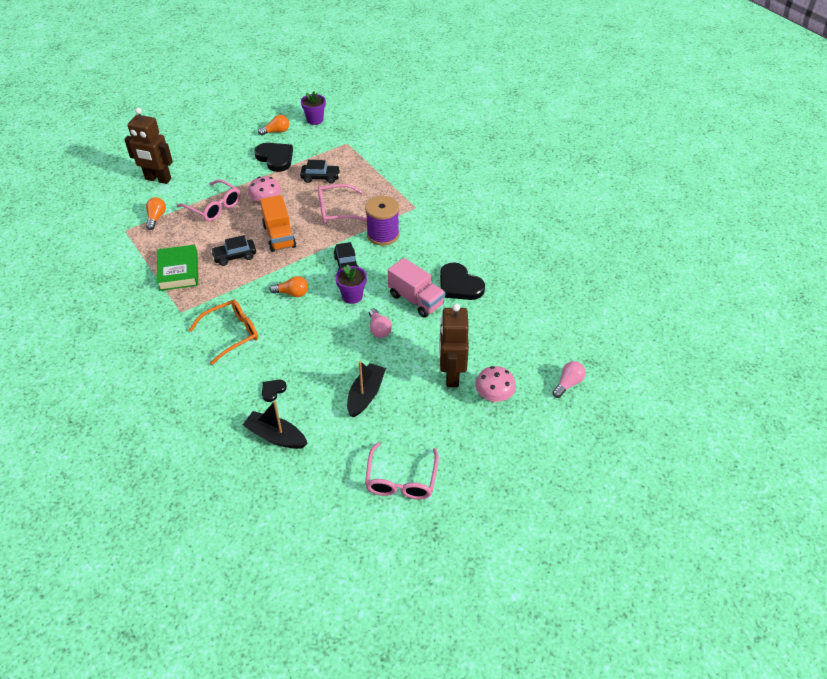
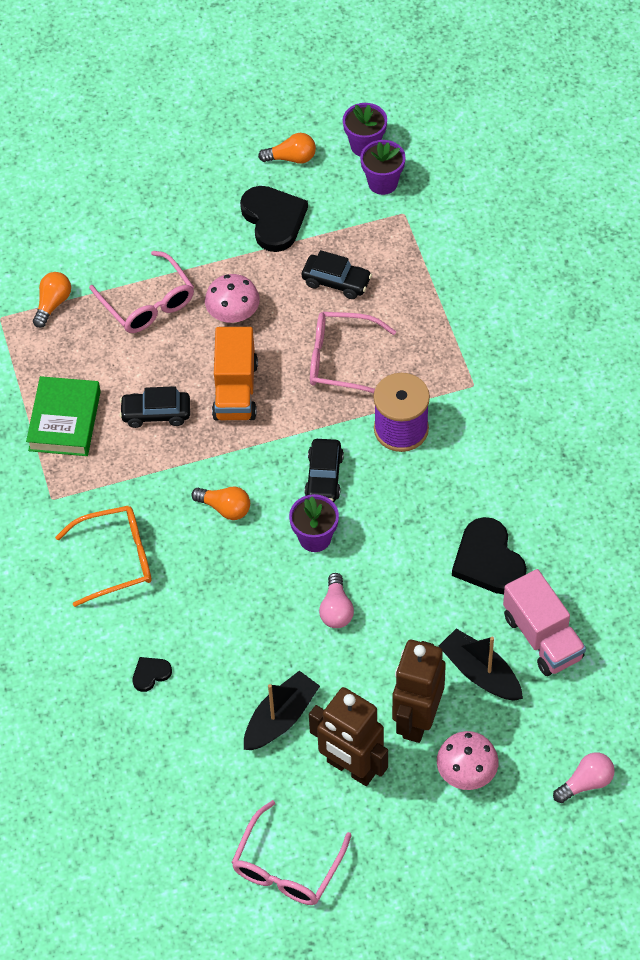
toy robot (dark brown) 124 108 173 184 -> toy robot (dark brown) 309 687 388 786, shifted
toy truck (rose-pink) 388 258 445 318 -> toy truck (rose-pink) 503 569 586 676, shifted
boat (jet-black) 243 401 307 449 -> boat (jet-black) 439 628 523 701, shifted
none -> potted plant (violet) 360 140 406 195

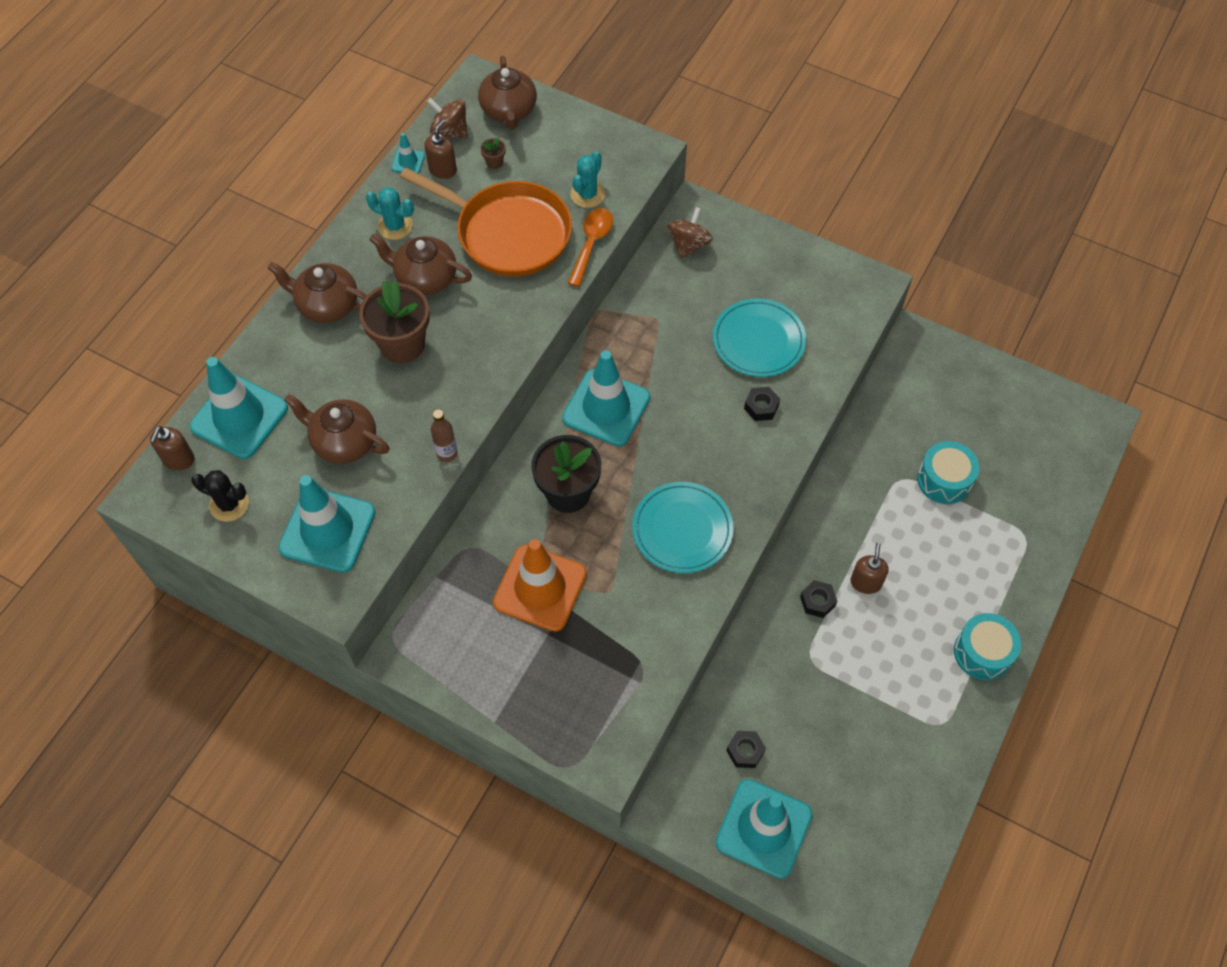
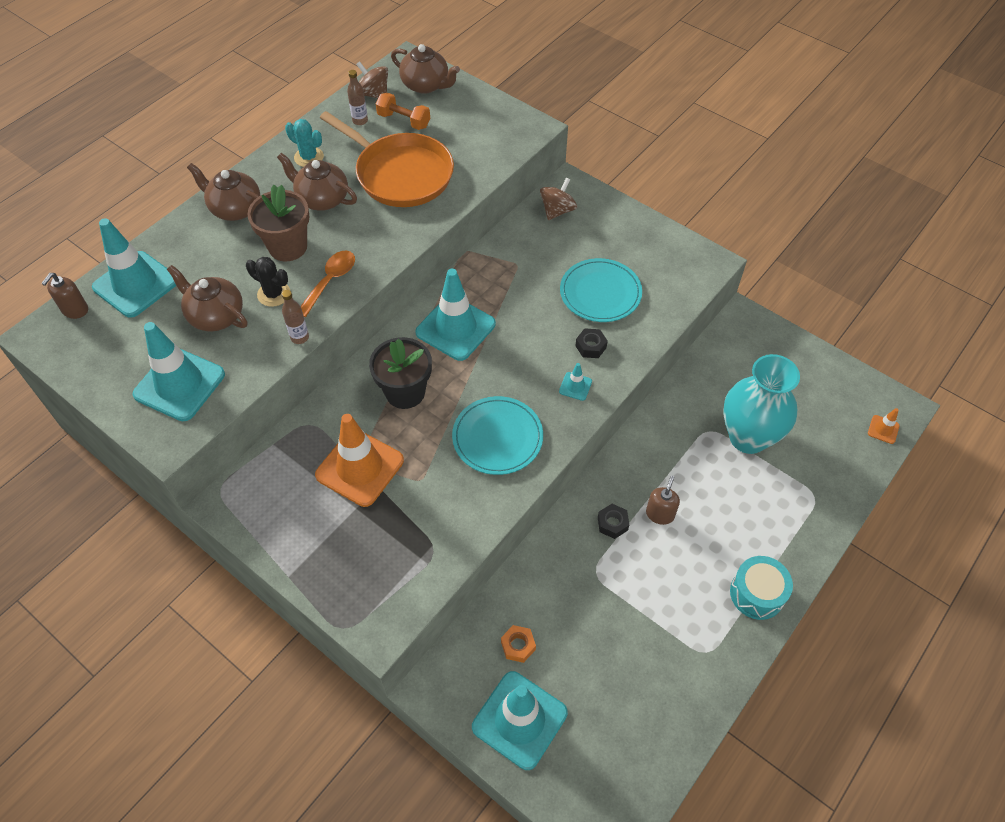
teapot (dark brown) 478 56 537 130 -> teapot (dark brown) 391 44 460 94, 60 degrees counterclockwise
soap dispenser (dark brown) 424 119 457 179 -> drink bottle (dark brown) 347 70 368 125
road cone (turquoise) 391 133 425 174 -> road cone (turquoise) 559 363 592 401, shifted
potted plant (dark brown) 480 137 506 169 -> free weight (bright orange) 376 93 430 130
cactus (turquoise) 570 151 605 208 -> none
teaspoon (bright orange) 568 208 613 287 -> teaspoon (bright orange) 301 251 355 317, shifted
toy drum (turquoise) 917 441 979 504 -> vase (turquoise) 723 354 800 454
cactus (jet-black) 191 470 249 522 -> cactus (jet-black) 246 257 290 307, shifted
hexagon nut (jet-black) 726 731 766 768 -> hexagon nut (bright orange) 501 625 536 663
none -> road cone (bright orange) 868 408 900 444

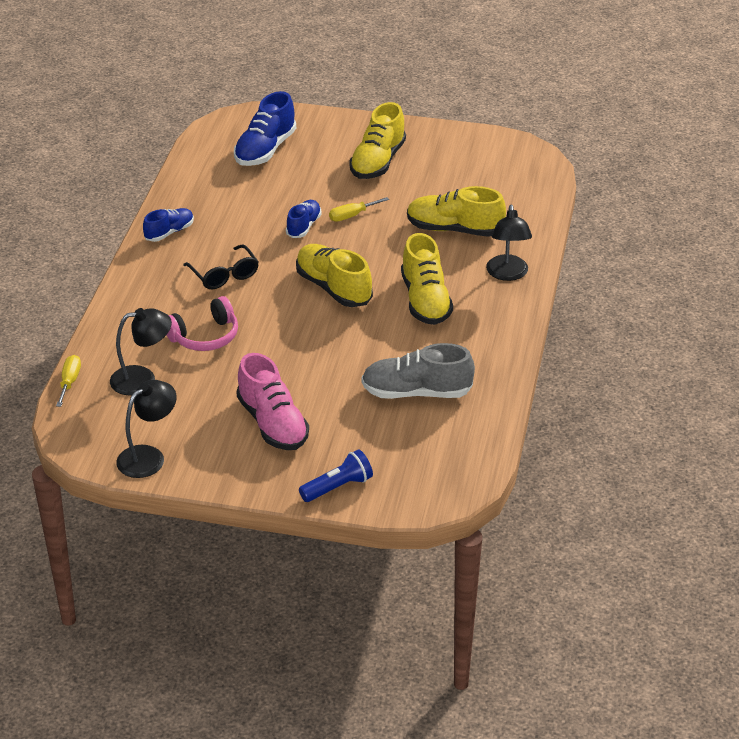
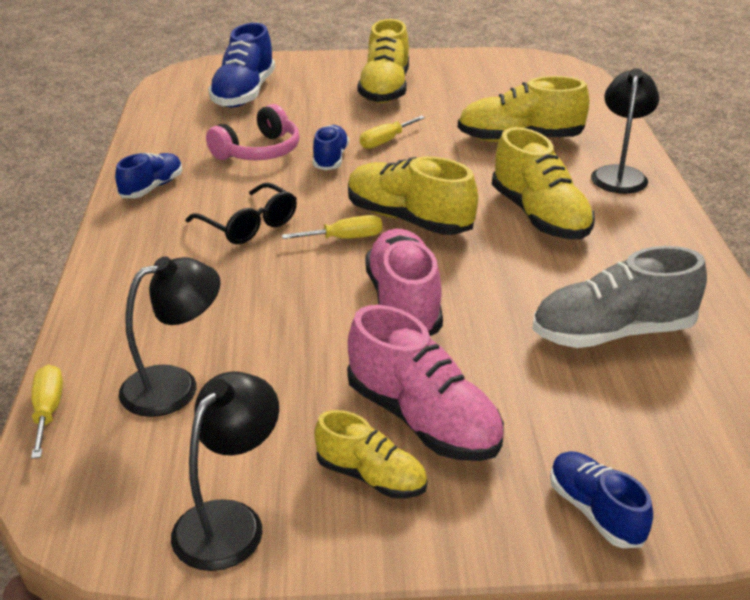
desk lamp (jet-black) 486 205 532 281 -> desk lamp (jet-black) 591 68 659 194, 150 degrees counterclockwise
headset (rose-pink) 167 296 238 351 -> headset (rose-pink) 206 104 300 160, shifted
torch (blue) 299 449 373 502 -> shoe (blue) 550 451 653 548
none -> hand screwdriver (golden) 282 215 382 239
none -> shoe (rose-pink) 365 229 443 336
none -> shoe (golden) 314 410 427 499

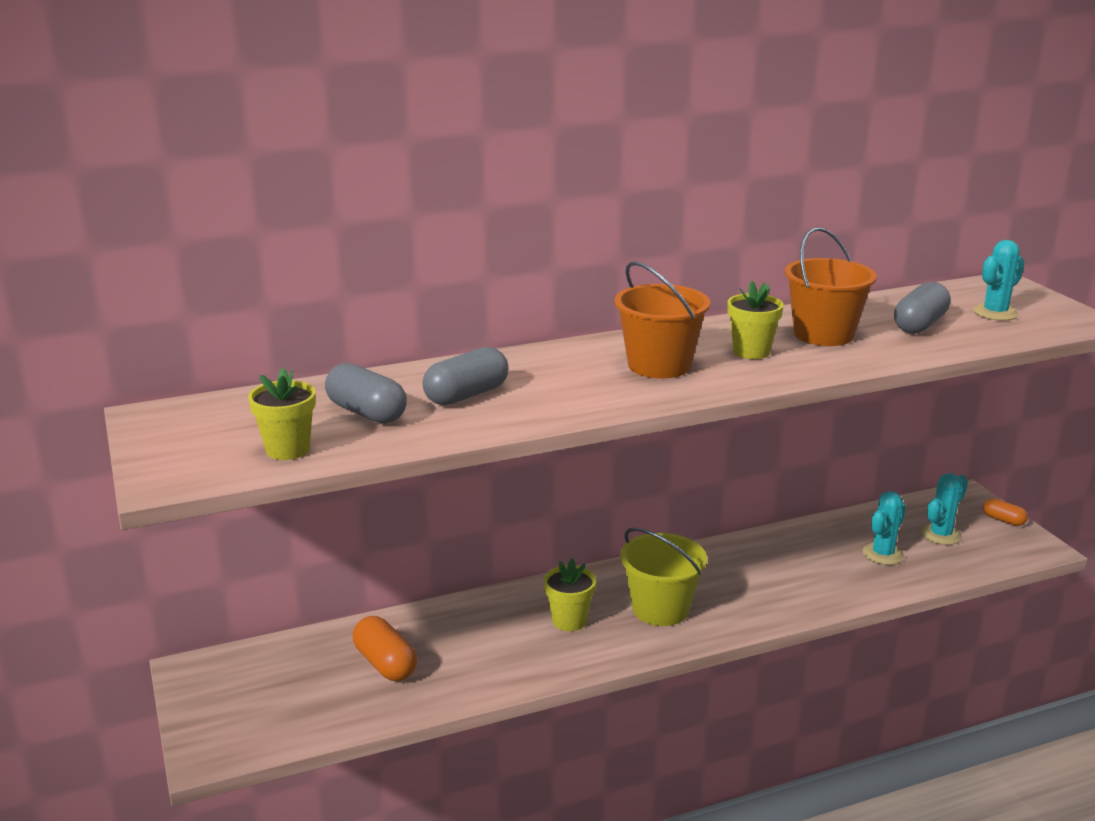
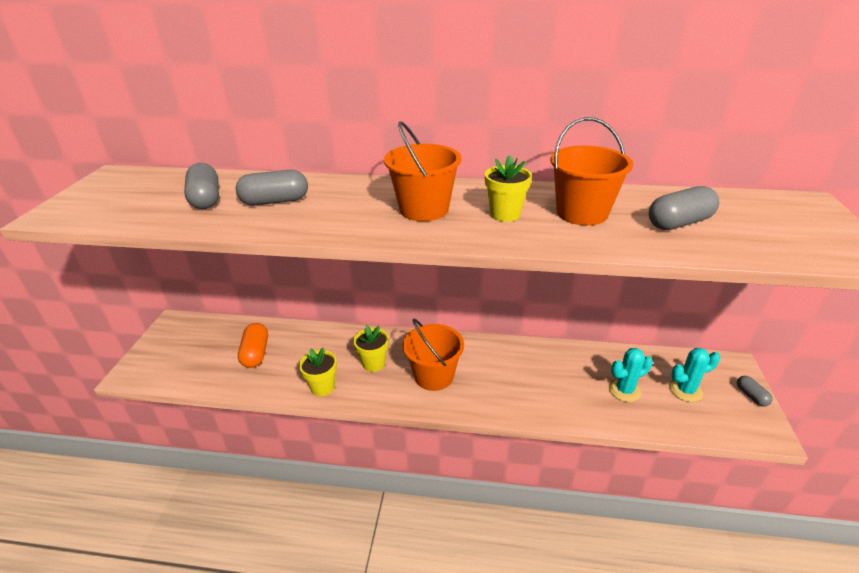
cactus (turquoise) 973 240 1024 321 -> none
potted plant (golden) 248 368 316 460 -> potted plant (golden) 299 348 337 396, shifted
pill (bright orange) 983 498 1028 526 -> pill (ash-grey) 737 376 773 406
sand bucket (golden) 620 528 707 626 -> sand bucket (bright orange) 403 319 464 391

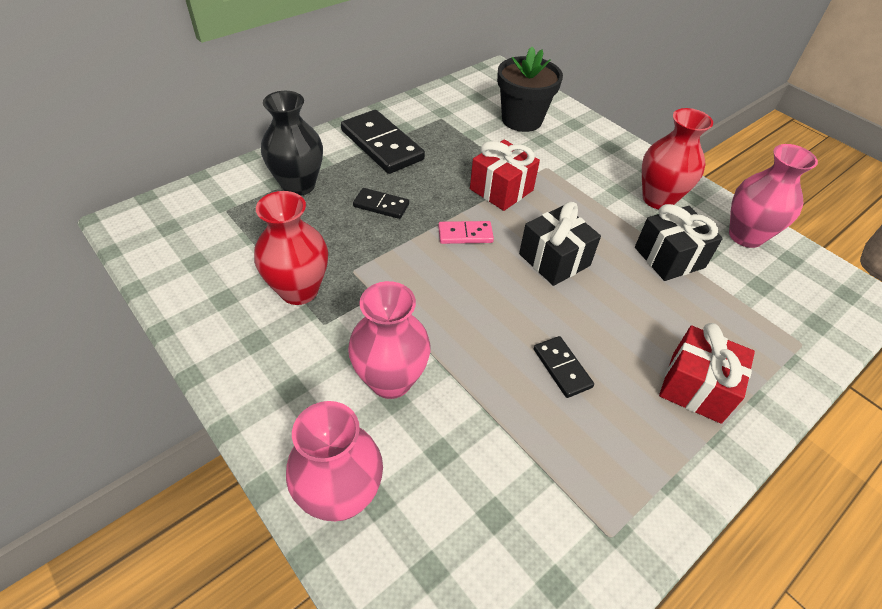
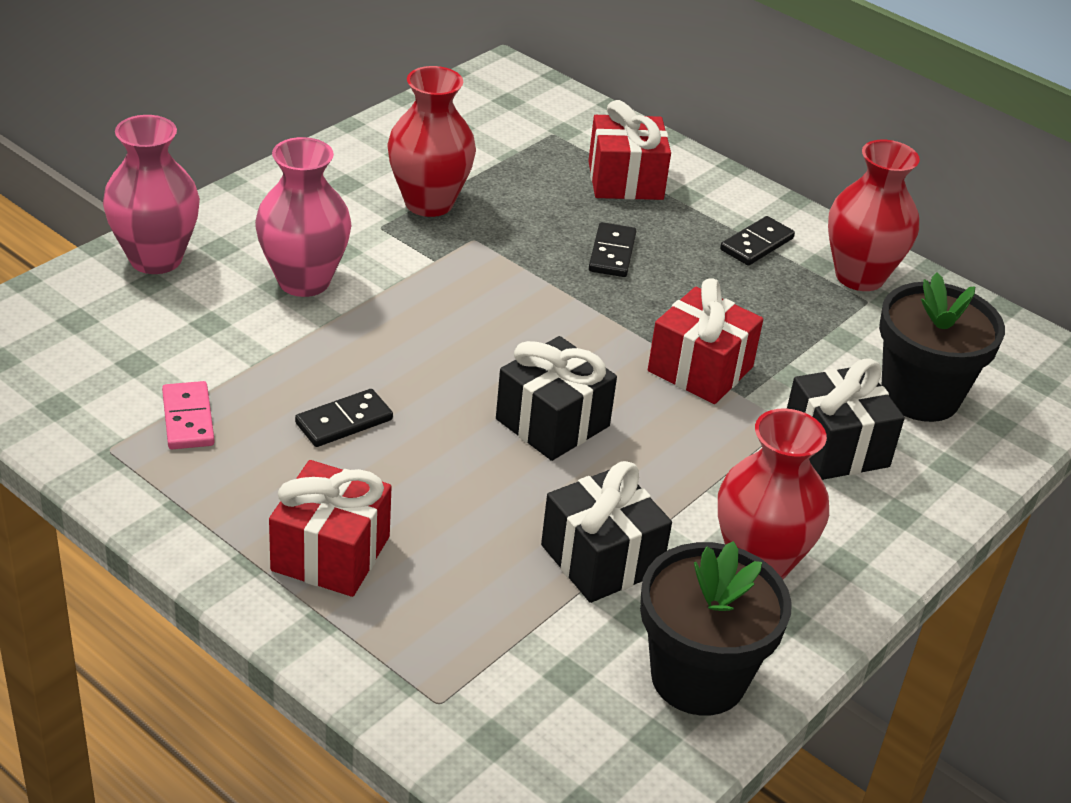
vase (jet-black) 261 91 323 196 -> wrapped gift (red) 588 100 671 200
domino piece (jet-black) 341 110 425 174 -> domino piece (jet-black) 720 216 795 266, x0.52
vase (rose-pink) 729 144 818 248 -> potted plant (jet-black) 640 541 792 716
domino piece (rose-pink) 438 221 494 244 -> domino piece (rose-pink) 162 381 215 449, shifted
none -> vase (red) 828 140 920 291
none -> wrapped gift (jet-black) 787 358 905 480

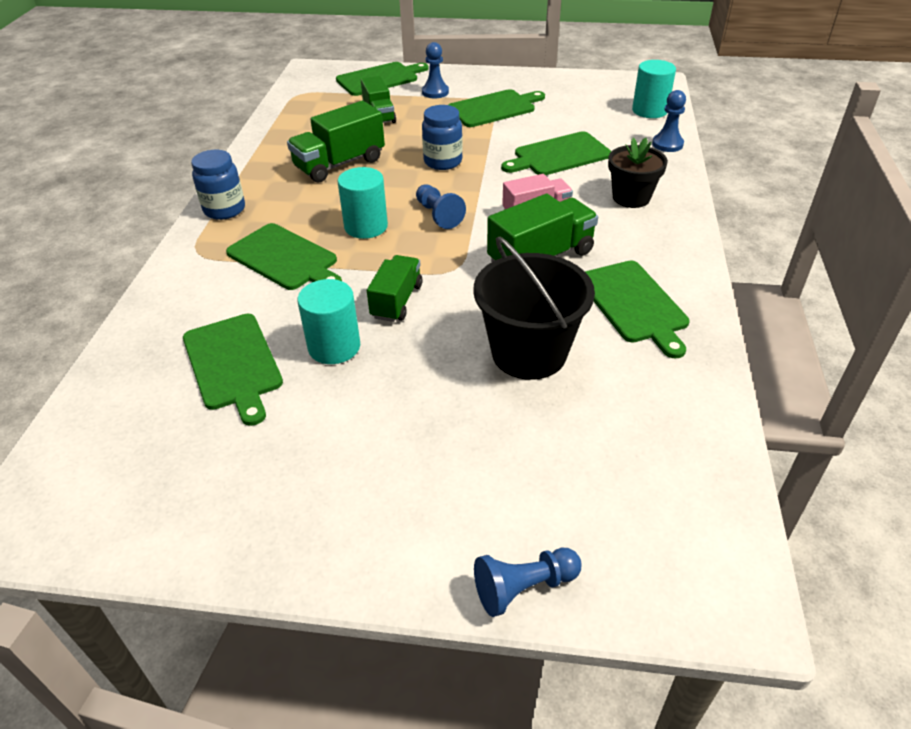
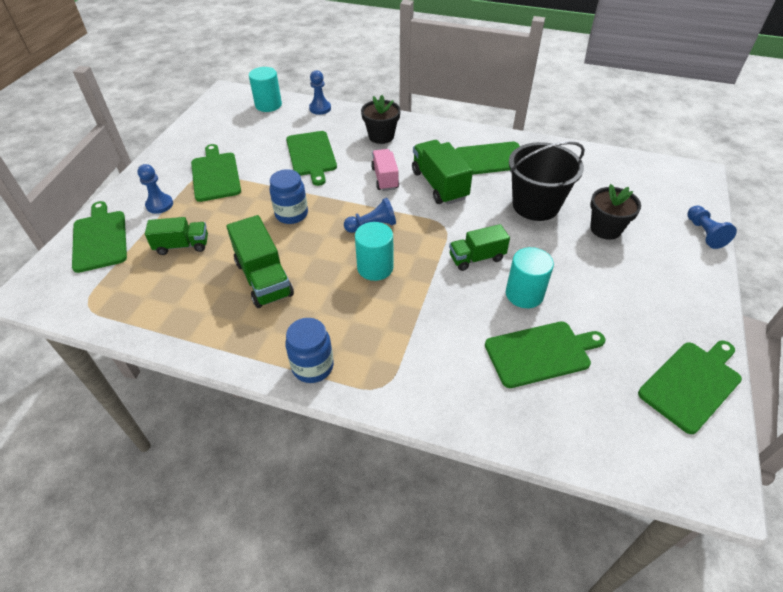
bread board (emerald) 226 223 342 290 -> bread board (emerald) 638 340 742 434, shifted
toy truck (emerald) 367 255 423 322 -> toy truck (emerald) 449 224 510 271, 45 degrees counterclockwise
none -> potted plant (jet-black) 590 184 641 240

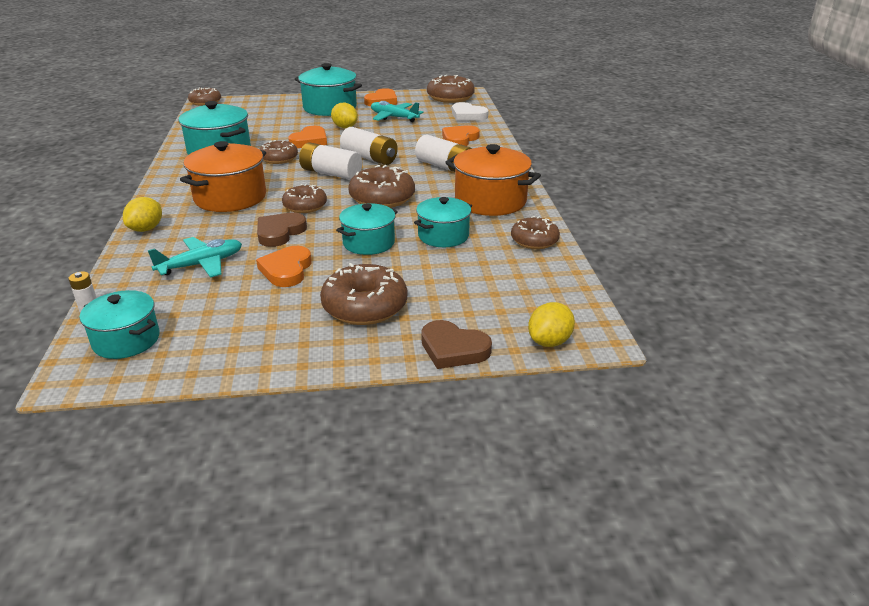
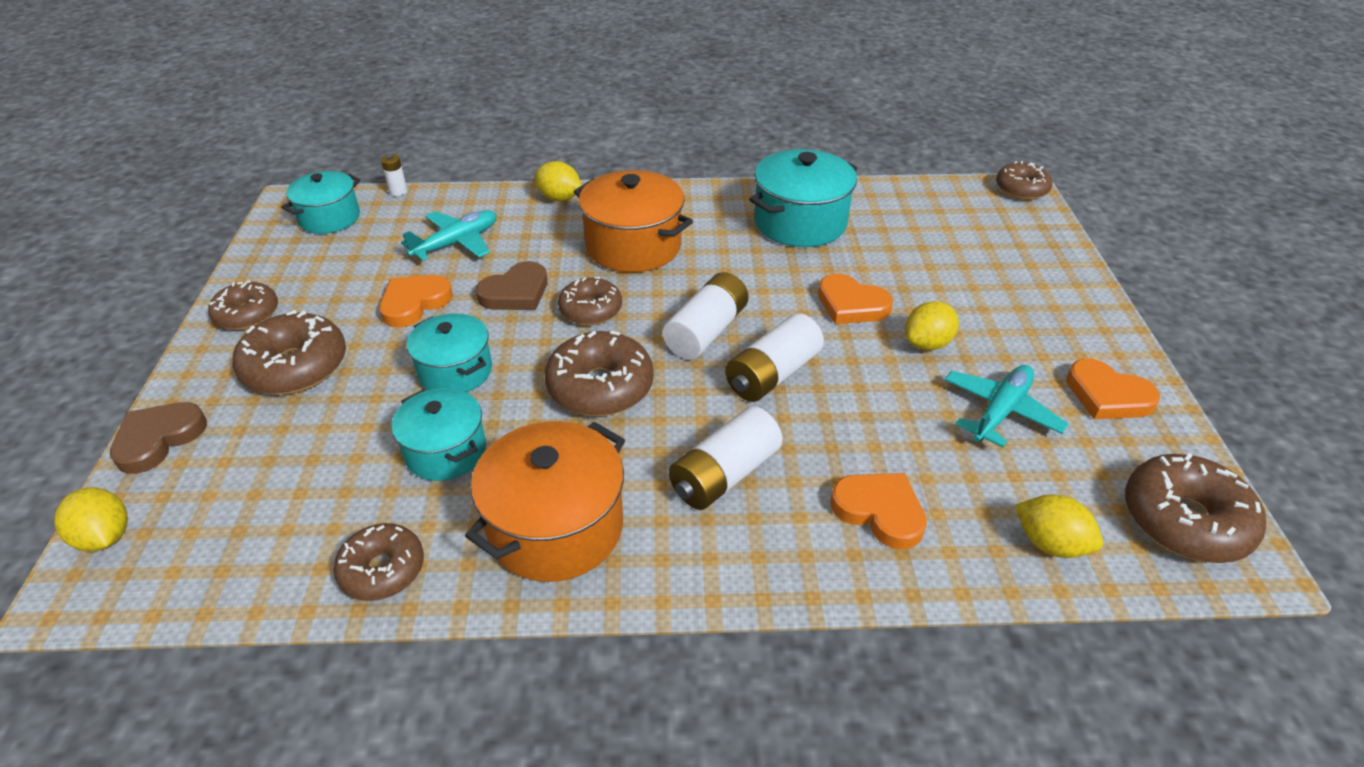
pot (turquoise) 295 63 362 116 -> none
heart shape (pure white) 452 102 488 121 -> lemon (golden) 1015 494 1103 558
donut (dark brown) 259 140 298 164 -> donut (dark brown) 208 280 278 330, shifted
heart shape (dark brown) 257 213 307 247 -> heart shape (dark brown) 476 261 547 310, 105 degrees clockwise
toy plane (turquoise) 148 237 242 278 -> toy plane (turquoise) 401 210 497 261, 105 degrees counterclockwise
heart shape (bright orange) 256 246 312 287 -> heart shape (bright orange) 379 275 453 328, 60 degrees counterclockwise

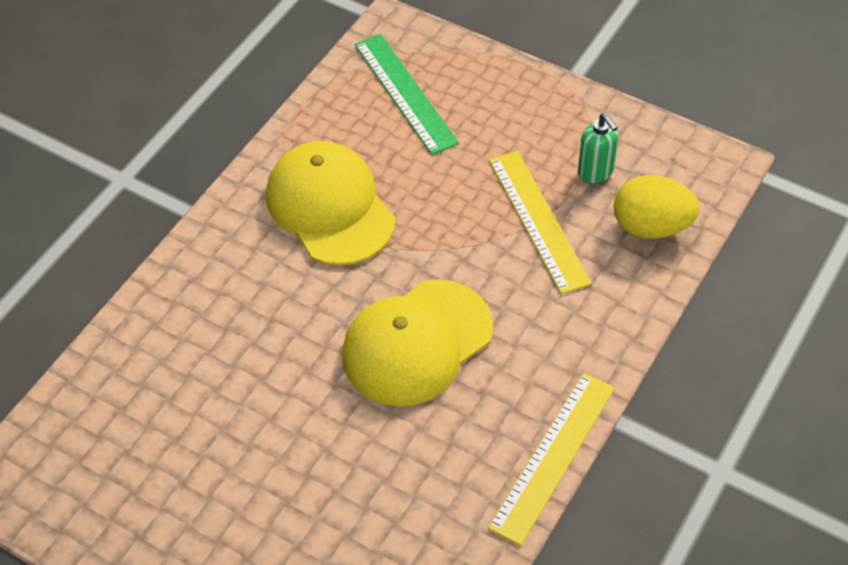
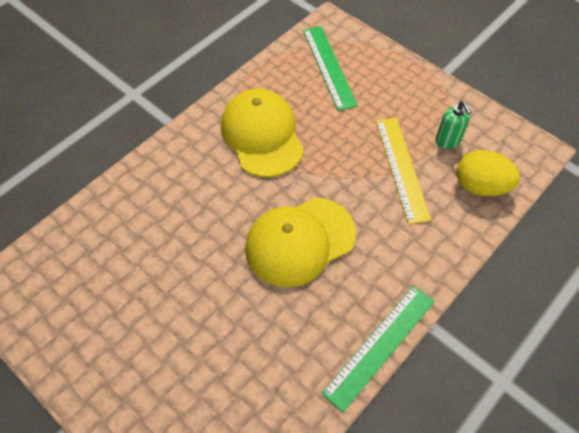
straightedge (golden) 488 373 615 546 -> straightedge (emerald) 321 286 435 412

